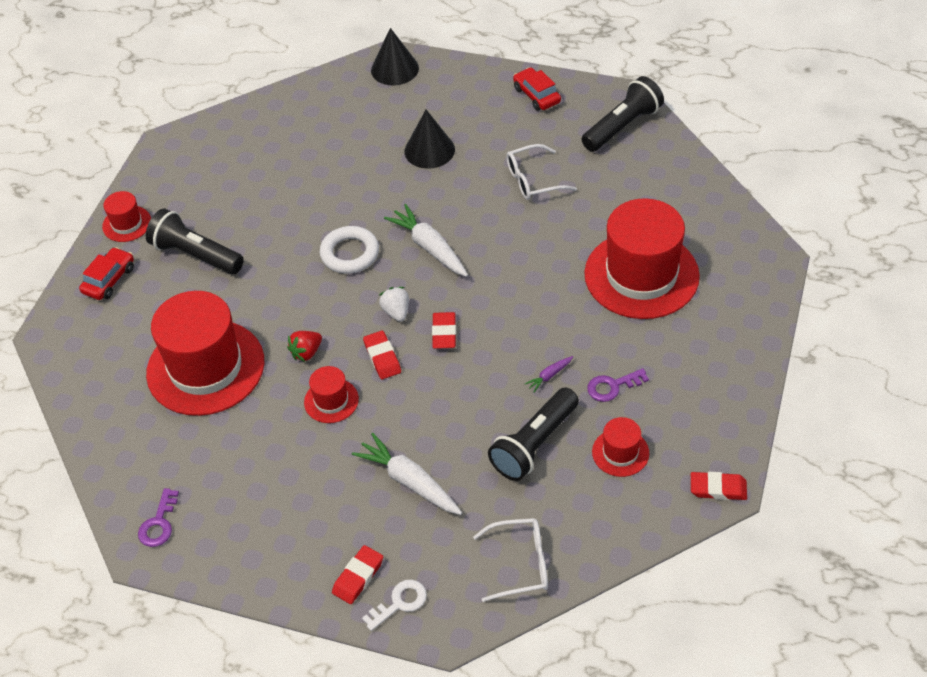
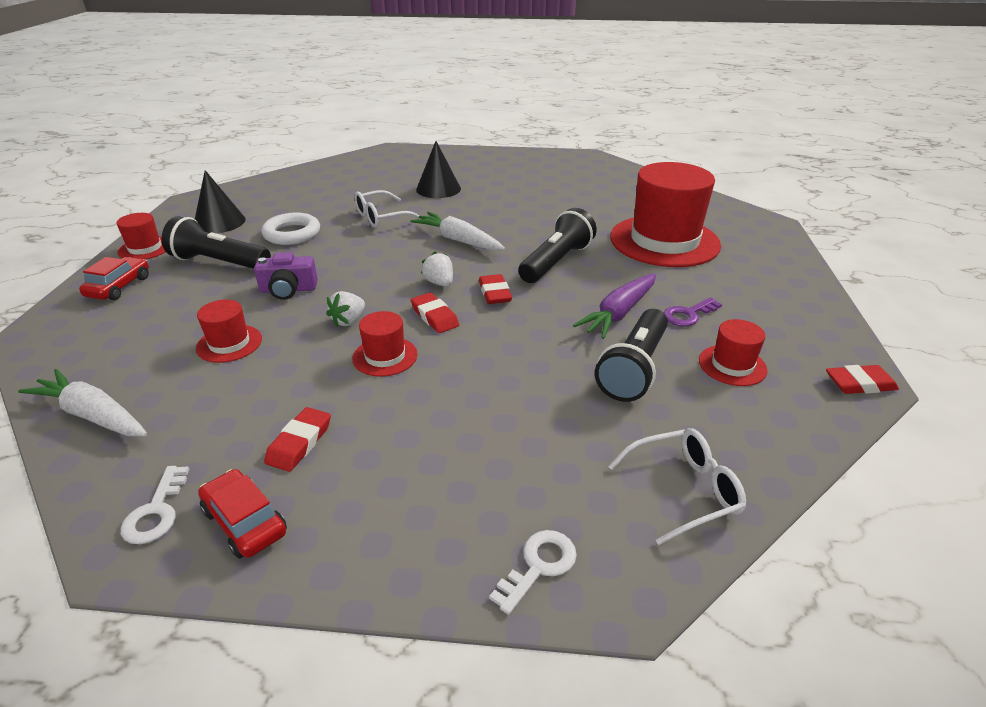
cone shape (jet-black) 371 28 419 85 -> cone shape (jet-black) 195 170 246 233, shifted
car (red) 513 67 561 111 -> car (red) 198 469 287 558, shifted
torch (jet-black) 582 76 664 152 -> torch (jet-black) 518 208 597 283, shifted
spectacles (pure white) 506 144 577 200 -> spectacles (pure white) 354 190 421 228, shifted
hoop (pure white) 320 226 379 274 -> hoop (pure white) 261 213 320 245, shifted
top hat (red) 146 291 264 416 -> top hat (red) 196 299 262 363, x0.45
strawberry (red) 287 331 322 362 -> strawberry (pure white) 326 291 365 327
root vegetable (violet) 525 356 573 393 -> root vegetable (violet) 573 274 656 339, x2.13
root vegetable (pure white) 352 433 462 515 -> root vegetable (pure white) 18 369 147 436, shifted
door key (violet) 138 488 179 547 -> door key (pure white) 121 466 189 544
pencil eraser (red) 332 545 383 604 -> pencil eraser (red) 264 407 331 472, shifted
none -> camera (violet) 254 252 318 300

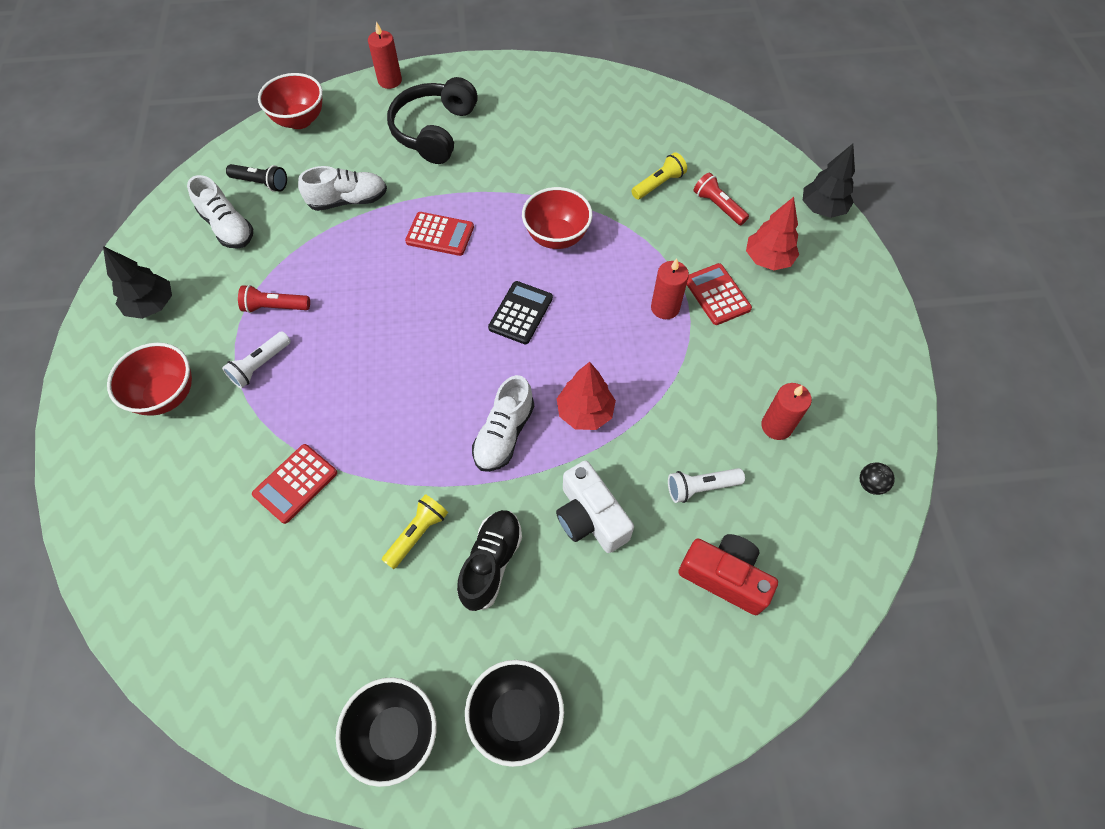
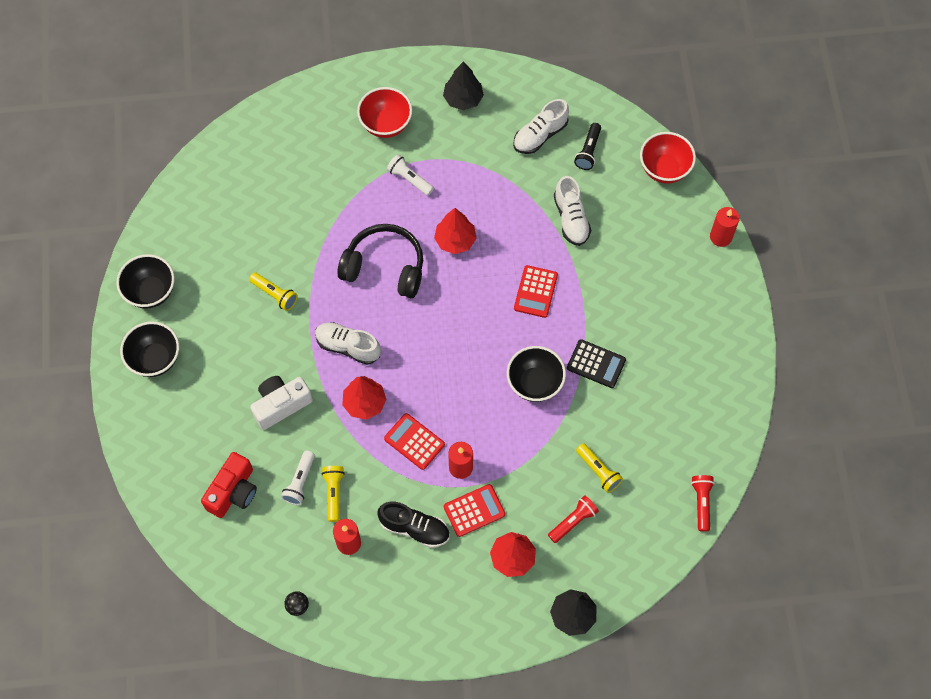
headset (jet-black) 387 77 478 164 -> headset (jet-black) 337 224 423 298, shifted
serving bowl (red) 522 187 592 249 -> serving bowl (jet-black) 507 346 566 402
calculator (jet-black) 488 281 553 344 -> calculator (jet-black) 567 339 626 388, shifted
torch (red) 238 285 310 313 -> torch (red) 691 475 714 532, shifted
calculator (red) 252 444 337 524 -> calculator (red) 384 413 445 470, shifted
torch (pure white) 668 468 745 503 -> torch (pure white) 281 450 315 505, 150 degrees counterclockwise
shoe (jet-black) 457 510 522 611 -> shoe (jet-black) 377 502 449 548, shifted
none -> tree (red) 434 208 477 254
none -> torch (golden) 321 466 345 522

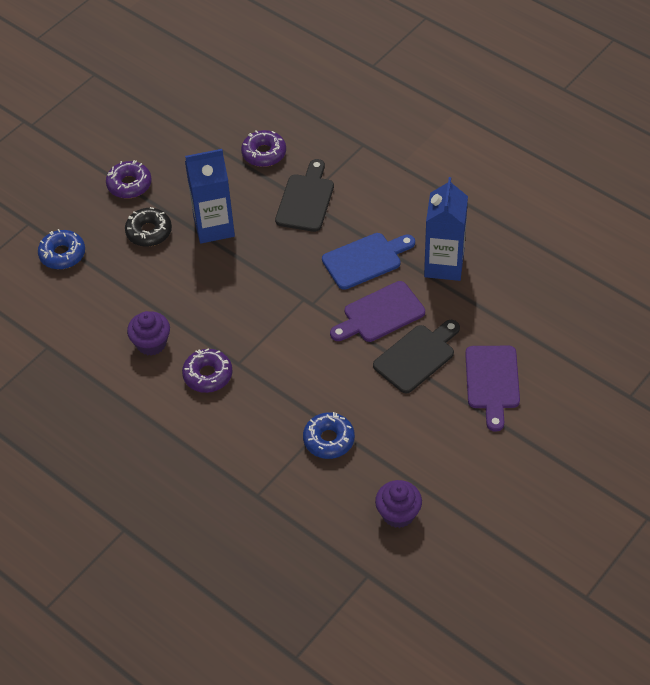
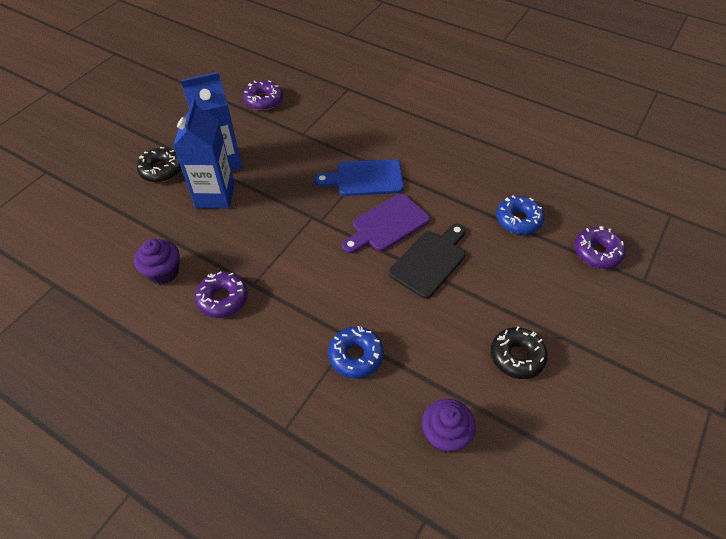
bread board (jet-black) 275 159 334 232 -> none
donut (violet) 106 160 152 198 -> donut (violet) 574 226 626 269, shifted
juice carton (blue) 424 177 468 281 -> juice carton (blue) 173 99 235 209, shifted
donut (blue) 38 229 85 269 -> donut (blue) 496 195 544 235, shifted
bread board (blue) 322 233 415 290 -> bread board (blue) 314 159 404 196, 150 degrees counterclockwise
bread board (violet) 465 346 520 432 -> none
none -> donut (jet-black) 491 327 548 379

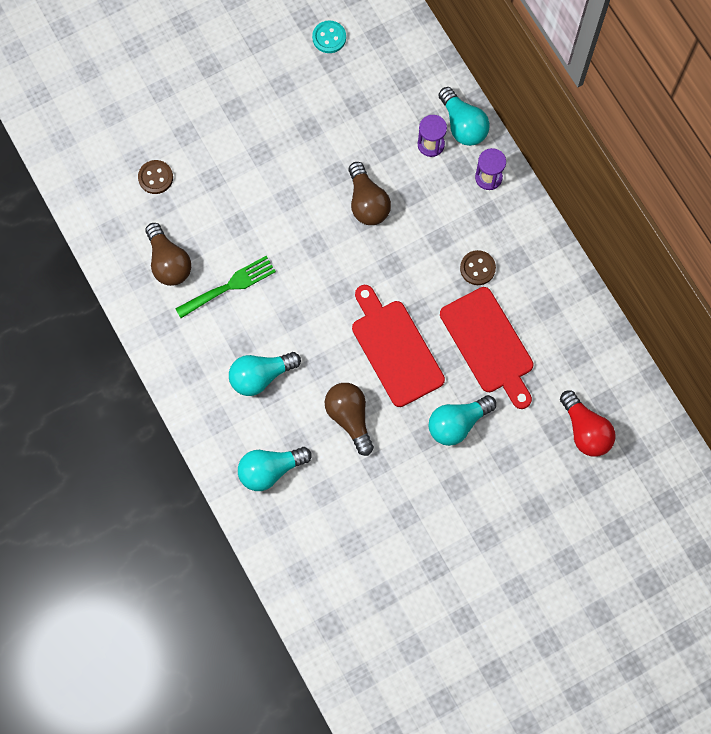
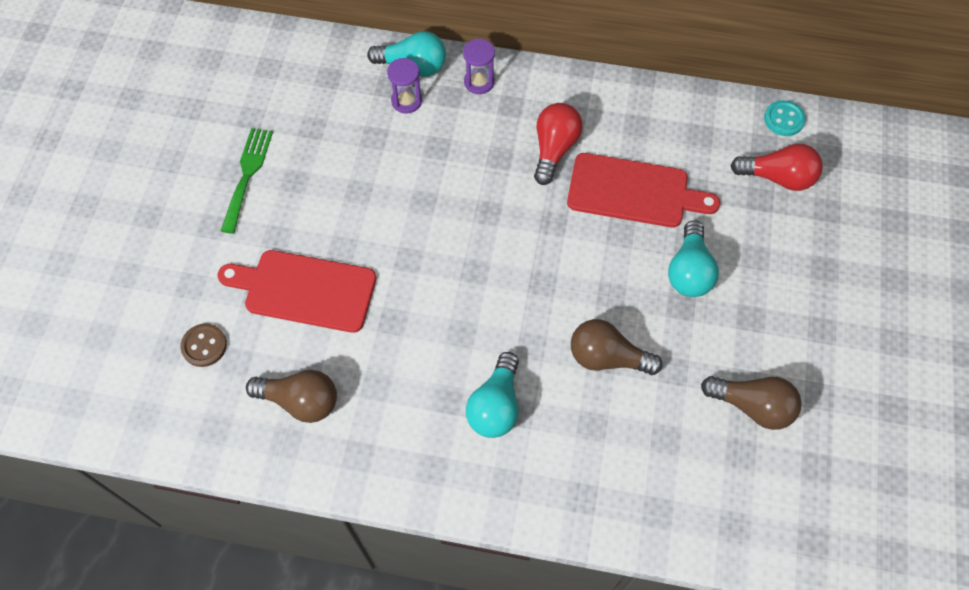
sewing button (turquoise) 312 20 346 53 -> sewing button (turquoise) 764 100 806 136, shifted
lightbulb (dark brown) 348 162 391 225 -> lightbulb (dark brown) 701 376 802 430, shifted
sewing button (dark brown) 460 250 496 285 -> lightbulb (red) 534 103 583 185
dinner fork (emerald) 175 256 276 318 -> dinner fork (emerald) 221 128 273 234, shifted
bread board (red) 352 285 445 407 -> bread board (red) 218 250 376 333, shifted
lightbulb (turquoise) 238 447 312 491 -> none

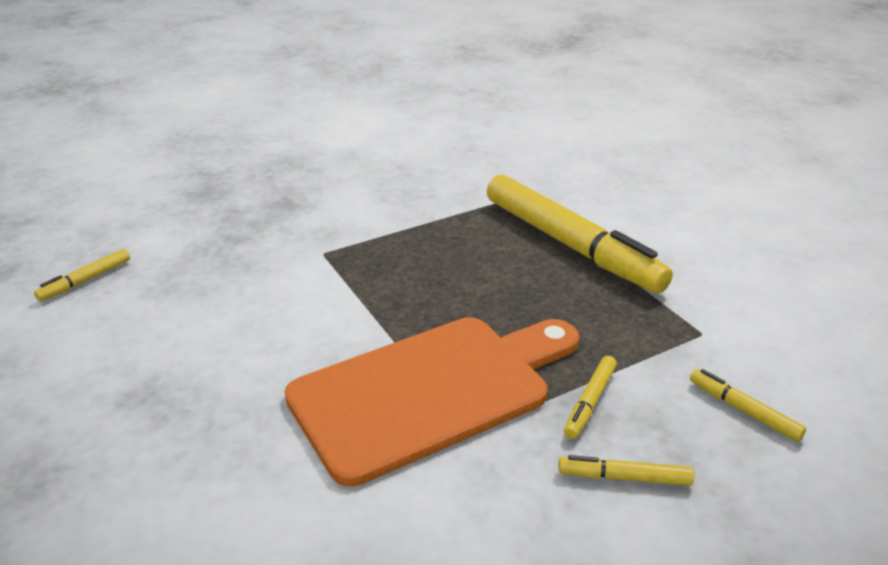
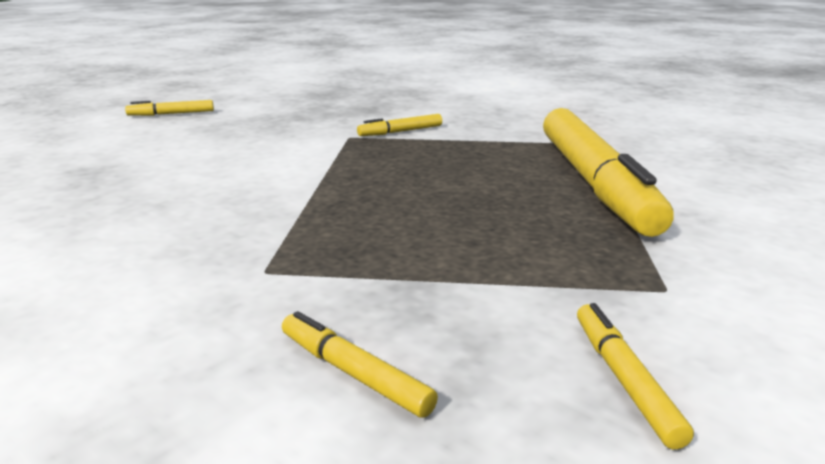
bread board (bright orange) 285 317 579 486 -> none
felt pen (golden) 564 356 617 439 -> felt pen (golden) 357 114 442 136, shifted

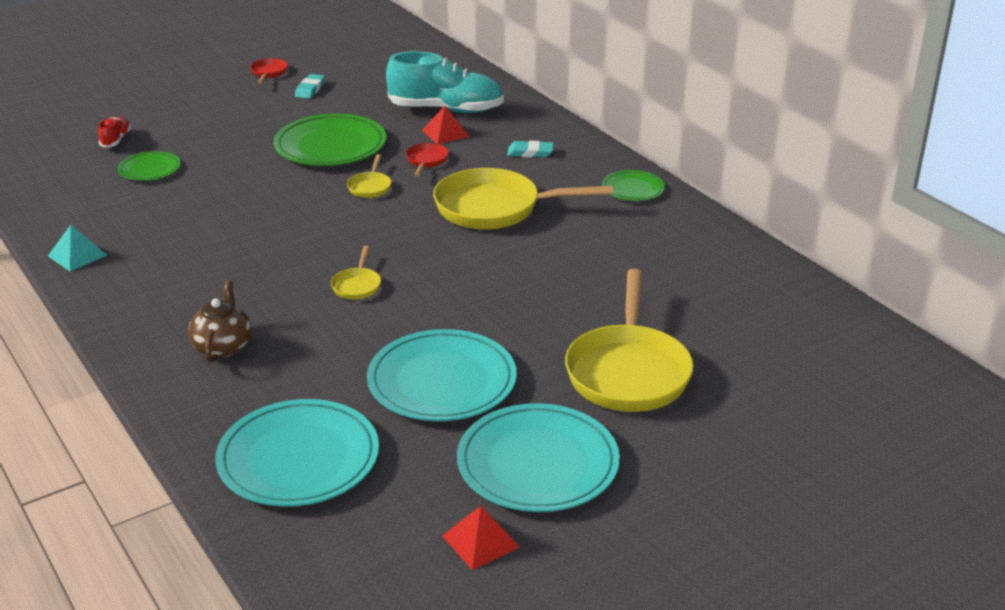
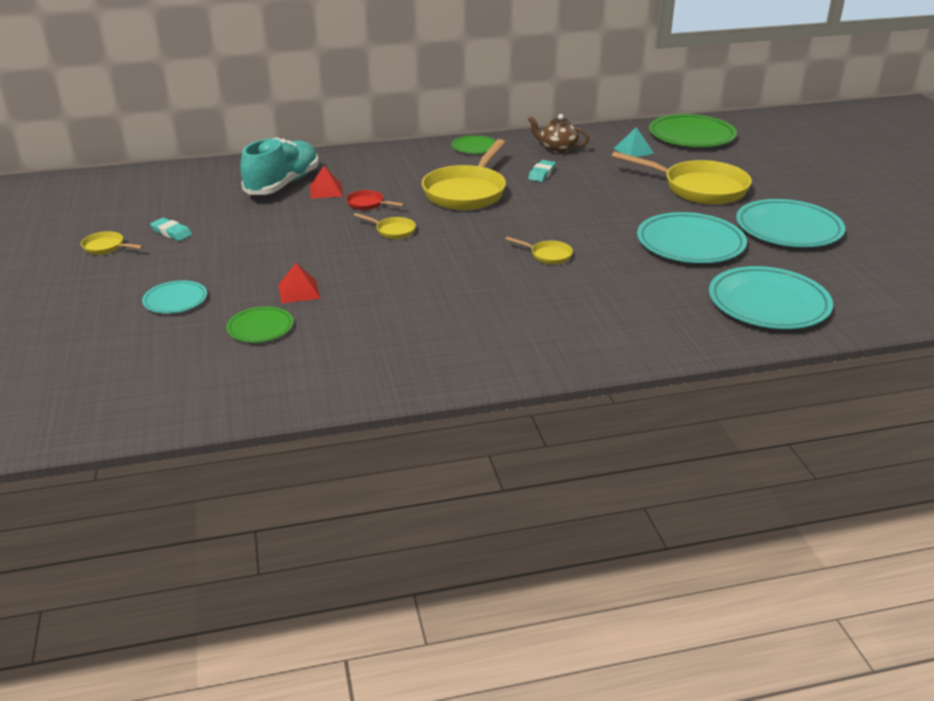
skillet (red) 250 58 288 84 -> skillet (golden) 81 231 143 255
dinner plate (emerald) 273 114 386 166 -> dinner plate (emerald) 649 114 737 147, shifted
shoe (red) 98 117 131 148 -> none
pencil eraser (turquoise) 507 141 554 157 -> pencil eraser (turquoise) 528 160 556 182, shifted
pyramid shape (turquoise) 48 225 107 271 -> pyramid shape (turquoise) 614 127 654 157, shifted
teapot (dark brown) 188 280 252 363 -> teapot (dark brown) 528 114 589 153, shifted
pyramid shape (red) 443 506 520 570 -> pyramid shape (red) 279 263 320 303, shifted
none -> dinner plate (turquoise) 142 281 207 314

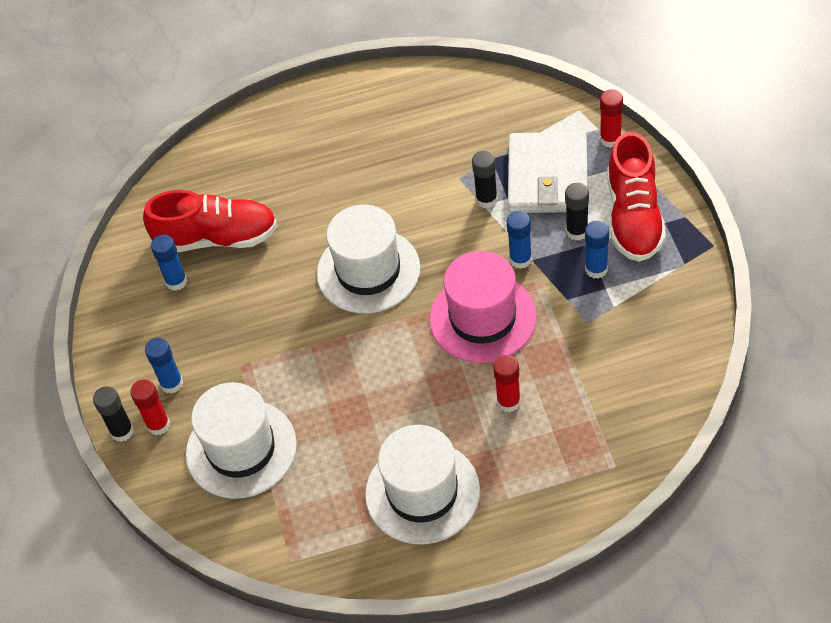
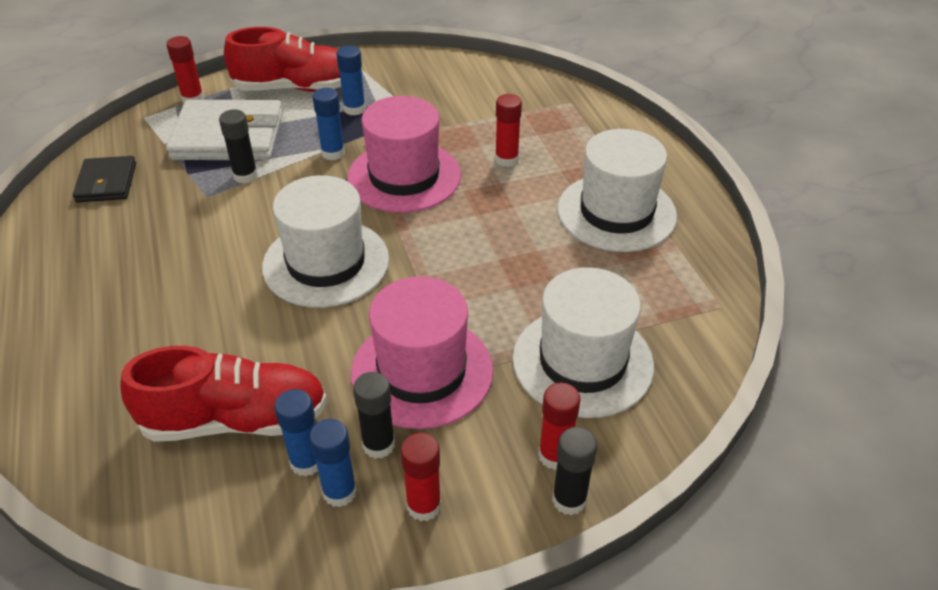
glue stick (jet-black) 565 183 589 241 -> glue stick (jet-black) 353 372 395 459, shifted
shoe (red) 143 190 277 252 -> shoe (red) 120 346 327 442, 90 degrees clockwise
glue stick (blue) 145 338 183 394 -> glue stick (blue) 309 419 357 507, shifted
none -> card wallet (jet-black) 73 156 136 202
none -> top hat (rose-pink) 351 276 493 429
none -> glue stick (red) 401 433 441 521

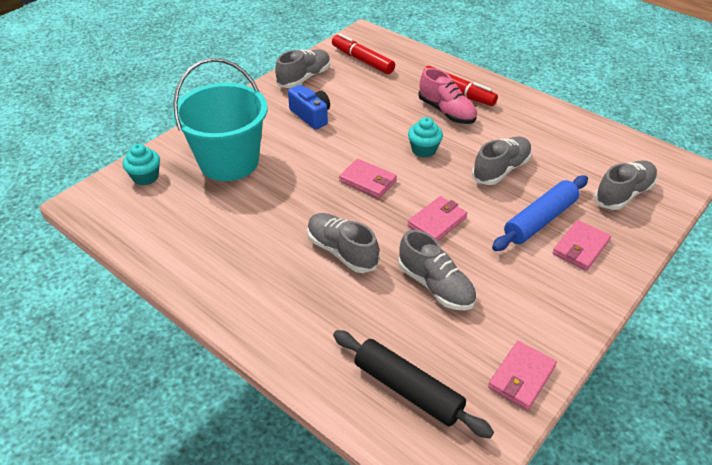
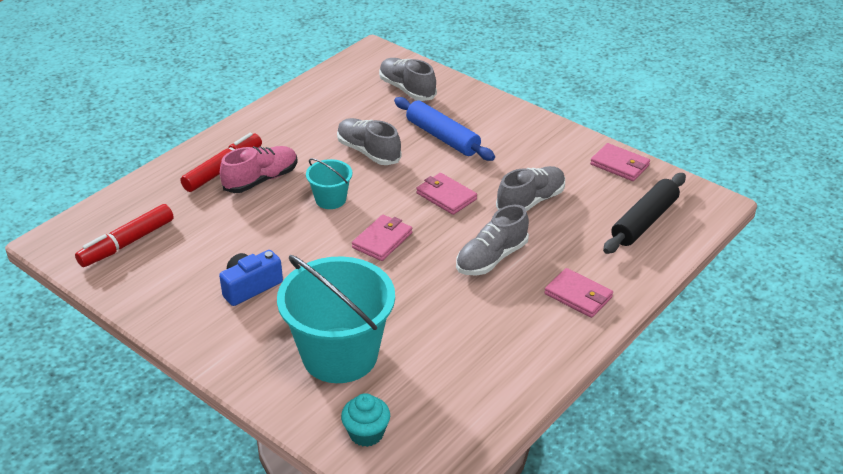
shoe (ash-grey) 275 49 330 88 -> none
muffin (turquoise) 408 117 443 158 -> sand bucket (turquoise) 306 158 352 209
card wallet (rose-pink) 553 220 611 271 -> card wallet (rose-pink) 544 268 613 318, shifted

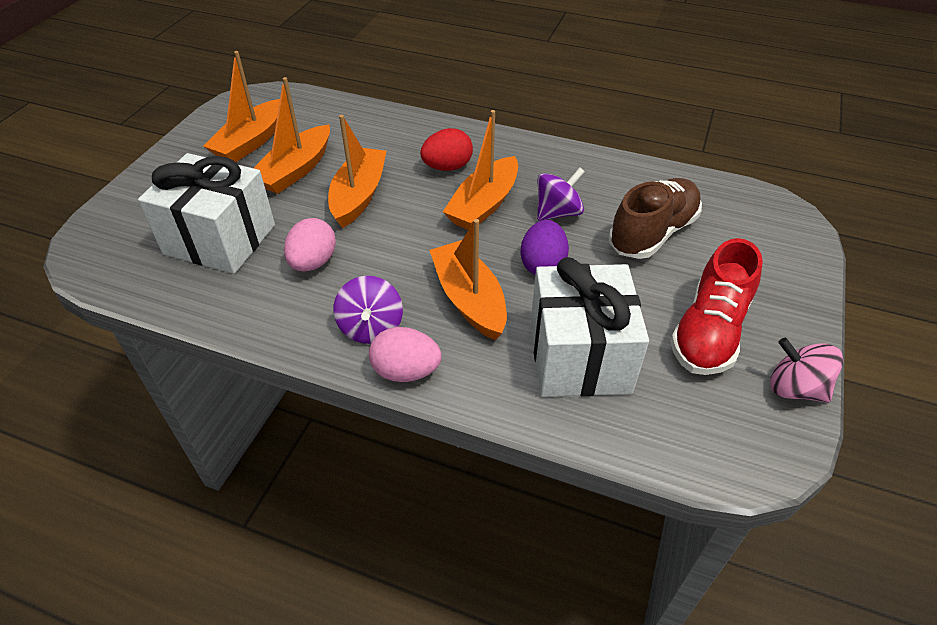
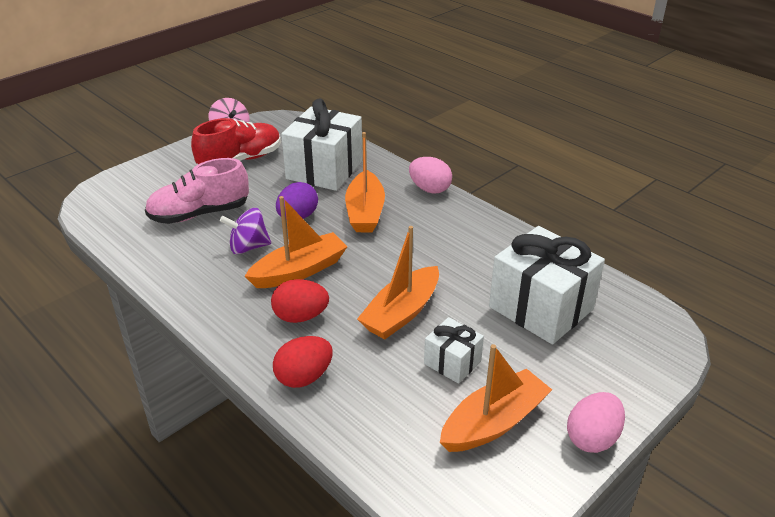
boat (bright orange) 254 77 330 194 -> wrapped gift (pure white) 424 317 484 384
shoe (dark brown) 609 178 702 259 -> shoe (rose-pink) 145 158 249 224
toy egg (rose-pink) 284 218 336 272 -> toy egg (rose-pink) 567 392 625 453, shifted
toy top (violet) 333 276 403 344 -> none
none -> toy egg (red) 273 336 333 388

